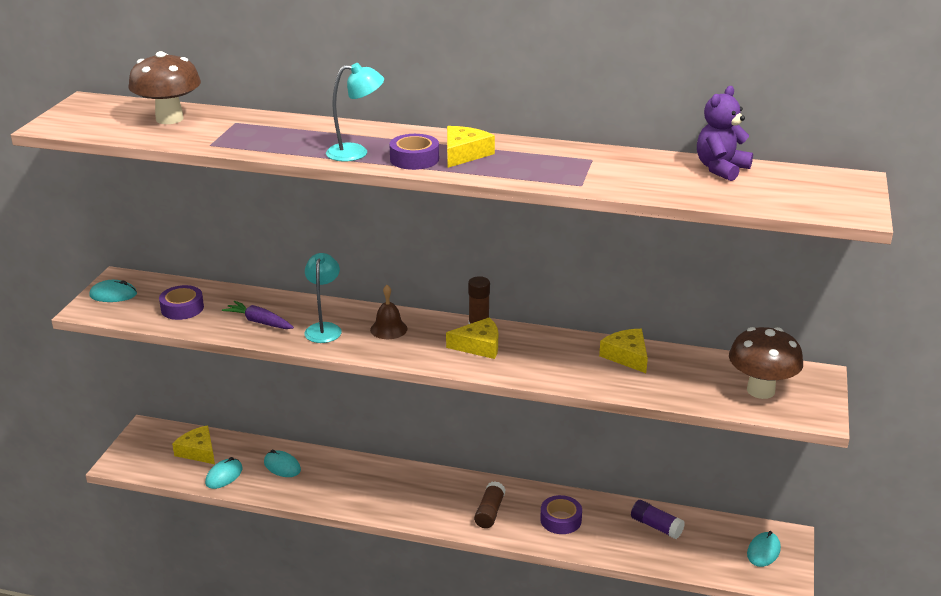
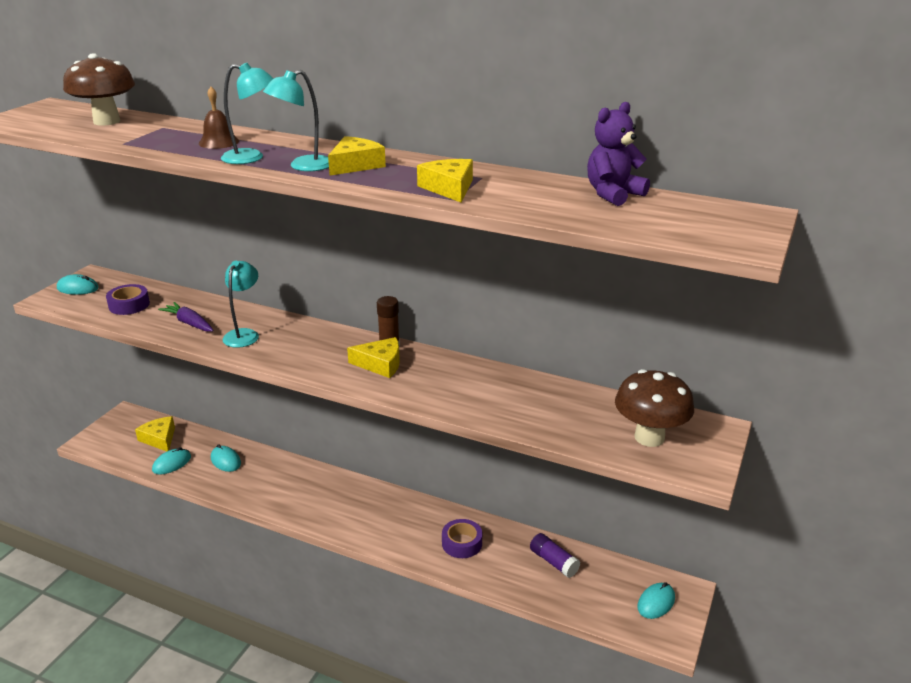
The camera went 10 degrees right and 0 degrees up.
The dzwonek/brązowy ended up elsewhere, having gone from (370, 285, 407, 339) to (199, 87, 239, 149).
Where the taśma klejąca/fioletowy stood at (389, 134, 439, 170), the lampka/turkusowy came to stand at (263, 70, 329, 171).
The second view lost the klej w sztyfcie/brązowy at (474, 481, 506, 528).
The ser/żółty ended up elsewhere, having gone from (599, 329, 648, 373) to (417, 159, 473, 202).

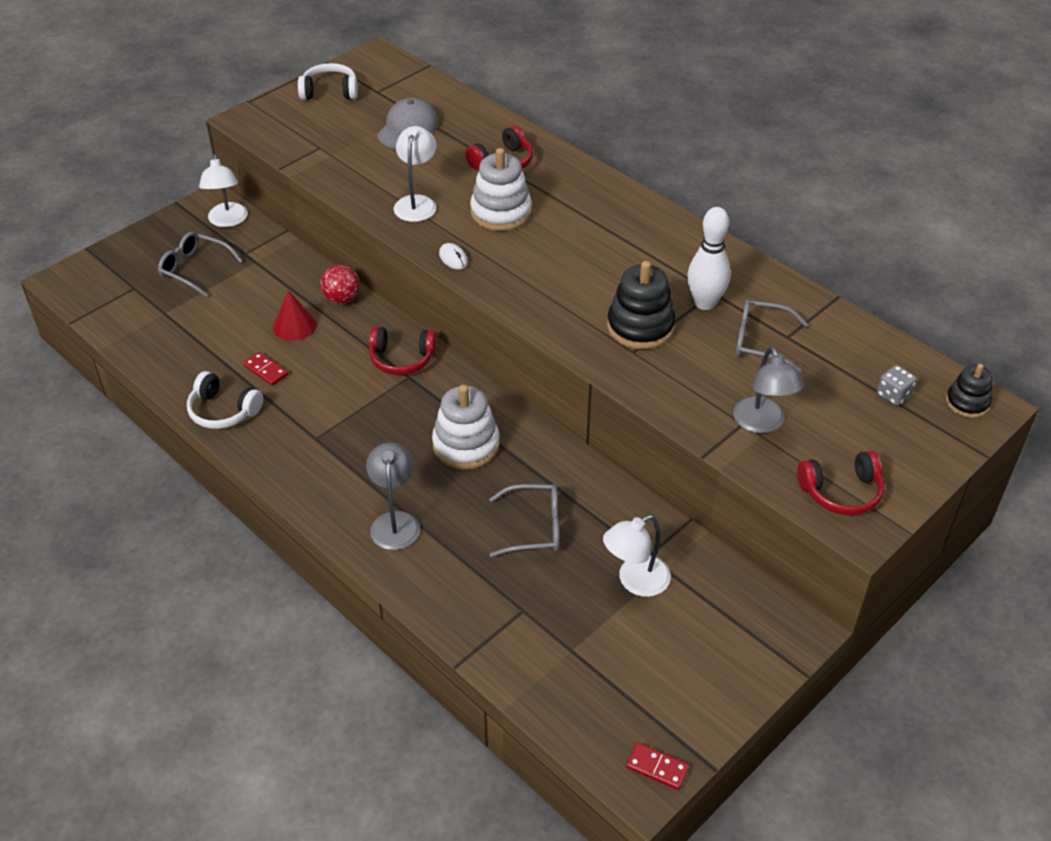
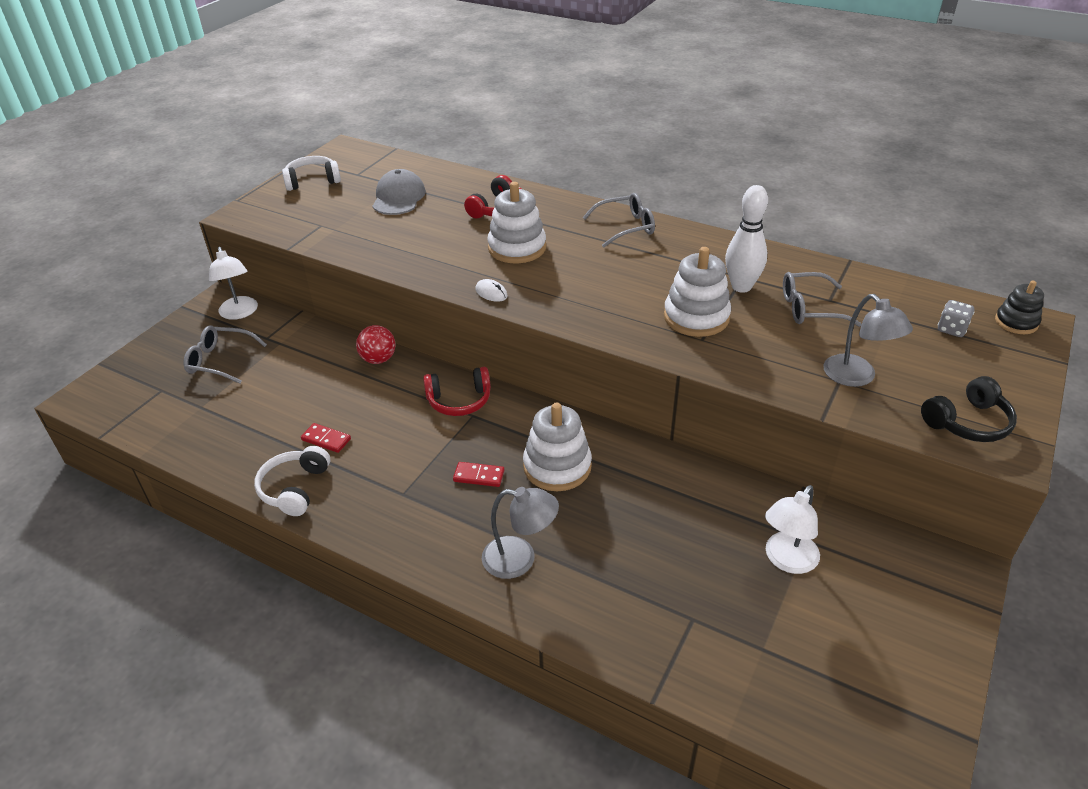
The camera went 15 degrees left and 5 degrees down.
The słuchawki/biały at (187, 371, 263, 429) ended up facing another way, 90 degrees clockwise from before.
The second view lost the stożek/czerwony at (273, 290, 317, 341).
The lampka/szary at (366, 442, 420, 550) ended up facing another way, 120 degrees clockwise from before.
The second view lost the lampka/biały at (394, 126, 436, 222).
The okulary/szary ended up elsewhere, having gone from (489, 484, 559, 557) to (583, 193, 655, 247).
What was the zabawka nakładanka/czarny at (607, 261, 676, 349) turned into the zabawka nakładanka/biały at (664, 247, 731, 337).
The kostka domina/czerwony ended up elsewhere, having gone from (626, 743, 689, 790) to (453, 462, 505, 487).
What was the słuchawki/czerwony at (797, 450, 884, 516) turned into the słuchawki/czarny at (921, 376, 1017, 442).

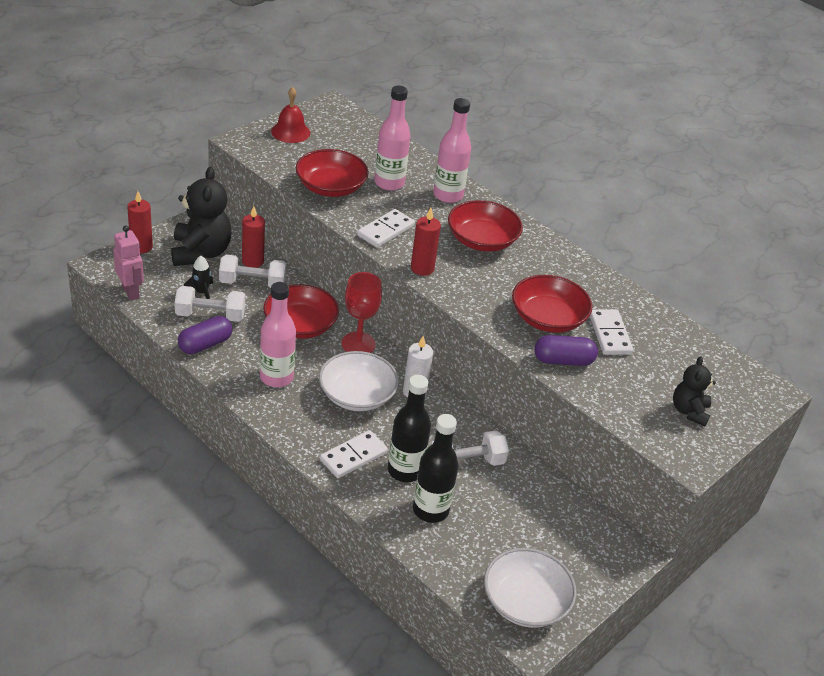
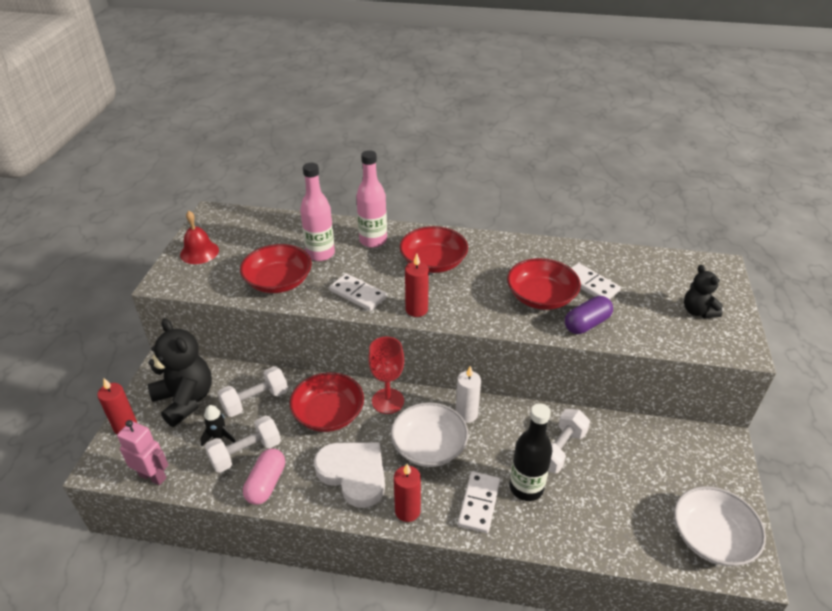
The camera went 30 degrees left and 0 degrees up.
What was the kapsułka/fioletowy at (178, 316, 233, 354) turned into the kapsułka/różowy at (243, 448, 285, 505).
The świeca/czerwony ended up elsewhere, having gone from (242, 206, 265, 268) to (394, 464, 421, 522).
Where the butelka/różowy stood at (260, 282, 296, 387), the serce/biały came to stand at (314, 442, 385, 508).
The kostka domina/biały at (357, 209, 415, 248) ended up facing another way, 60 degrees counterclockwise from before.
The second view lost the butelka/czarny at (413, 414, 458, 523).

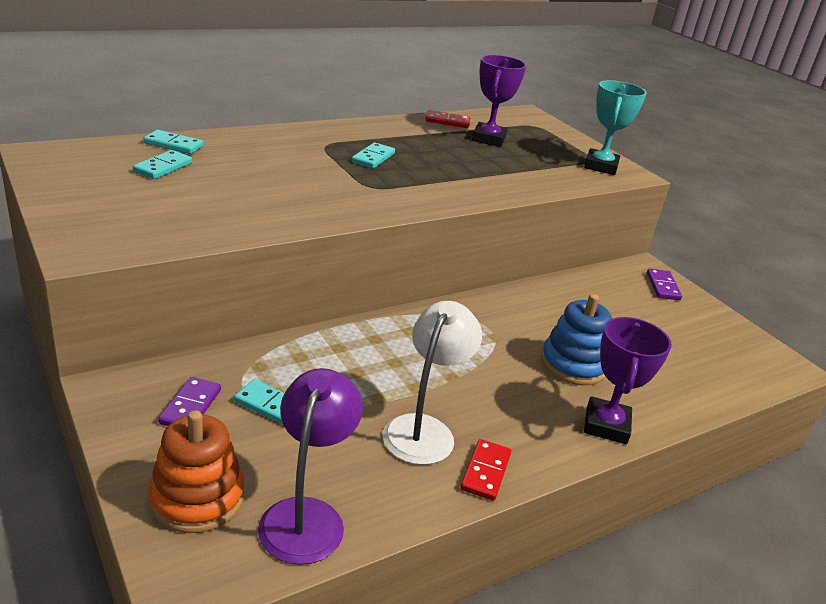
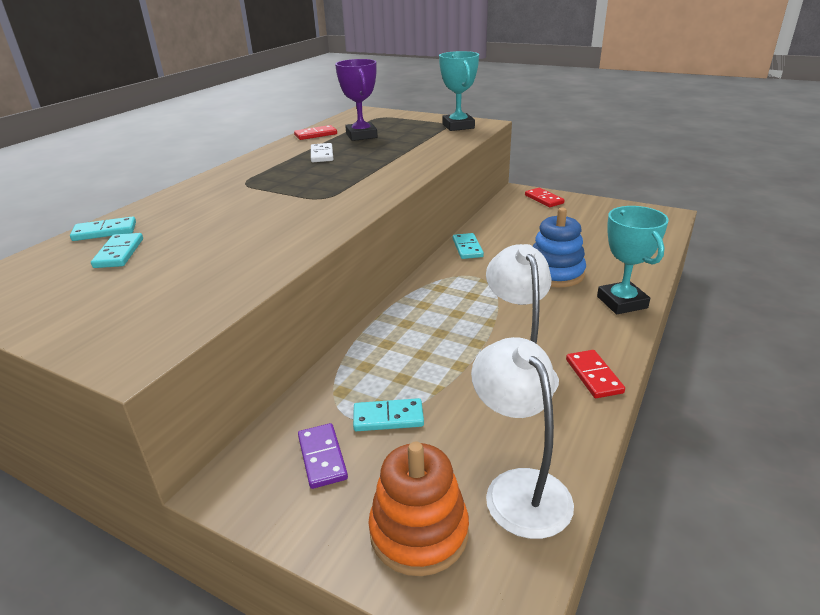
The camera went 25 degrees left and 0 degrees up.
What was the lampka/fioletowy at (258, 368, 363, 565) turned into the lampka/biały at (471, 337, 574, 539).
The kostka domina/turkusowy ended up elsewhere, having gone from (351, 142, 395, 169) to (453, 233, 484, 259).
What was the puchar/fioletowy at (584, 317, 672, 444) turned into the puchar/turkusowy at (597, 206, 669, 314).
What was the kostka domina/fioletowy at (647, 269, 682, 300) turned into the kostka domina/czerwony at (525, 188, 565, 207).
The second view gained the kostka domina/biały at (311, 143, 333, 162).

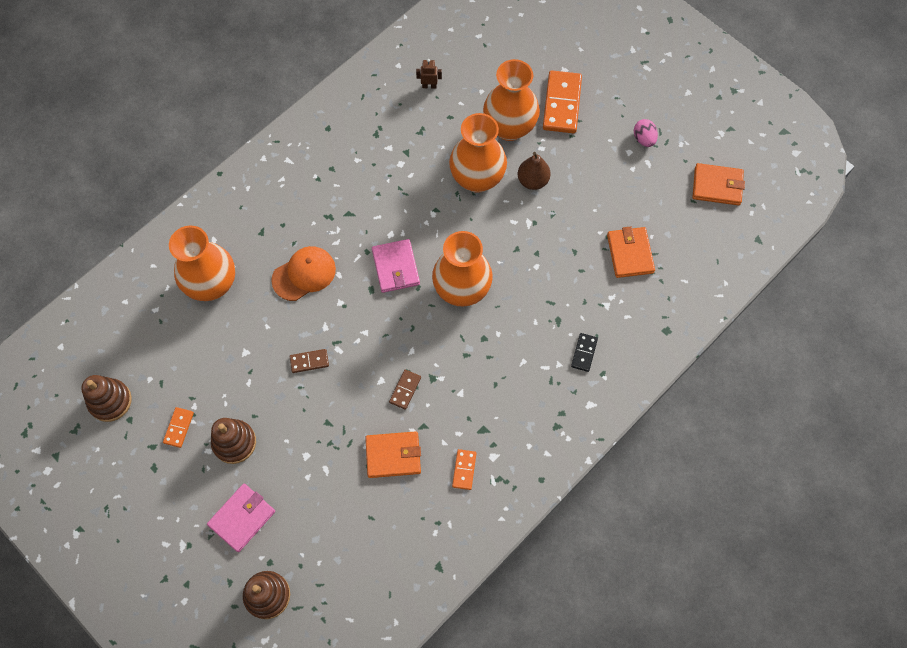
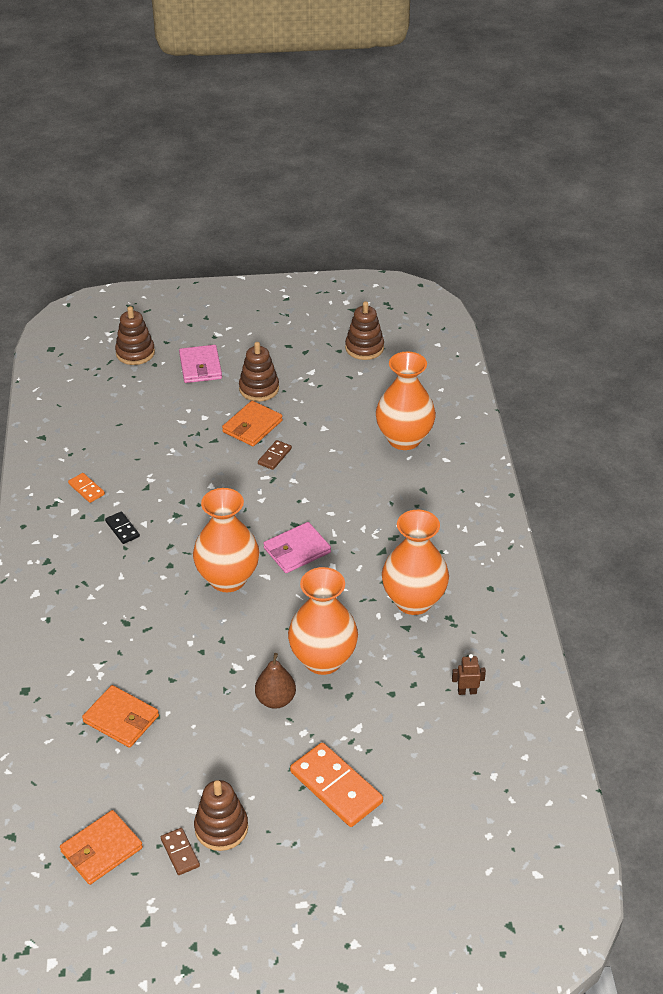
The camera went 130 degrees right and 25 degrees down.
The second view lost the kostka domina/pomarańczowy at (163, 407, 194, 448).
The second view lost the czapka/pomarańczowy at (271, 246, 336, 301).
The portfel/pomarańczowy ended up elsewhere, having gone from (365, 431, 421, 478) to (222, 401, 283, 446).
The portfel/różowy at (372, 239, 420, 293) ended up facing another way, 60 degrees counterclockwise from before.
The kostka domina/brązowy ended up elsewhere, having gone from (389, 370, 421, 410) to (161, 828, 200, 875).
The robot/brązowy at (416, 59, 442, 89) ended up facing another way, 135 degrees counterclockwise from before.
The wazon/pomarańczowy ended up elsewhere, having gone from (483, 59, 540, 141) to (382, 510, 449, 615).
The kostka domina/czarny ended up elsewhere, having gone from (571, 333, 598, 372) to (105, 511, 140, 544).
Where the jajko/różowy stood at (634, 119, 658, 147), the zabawka nakładanka/brązowy came to stand at (194, 780, 248, 851).

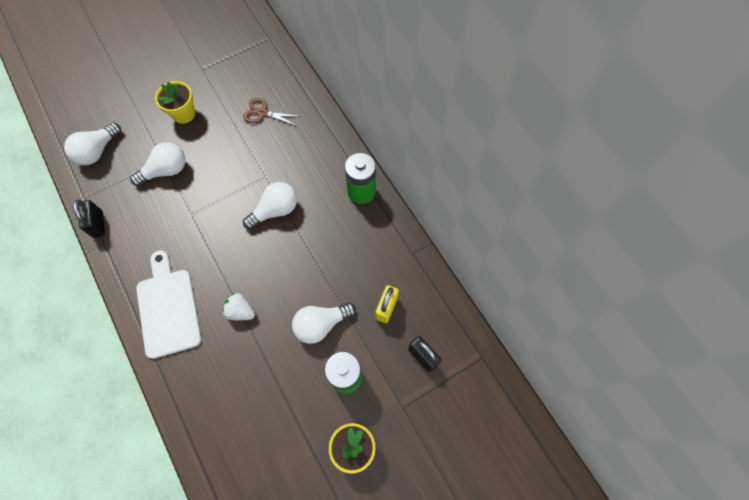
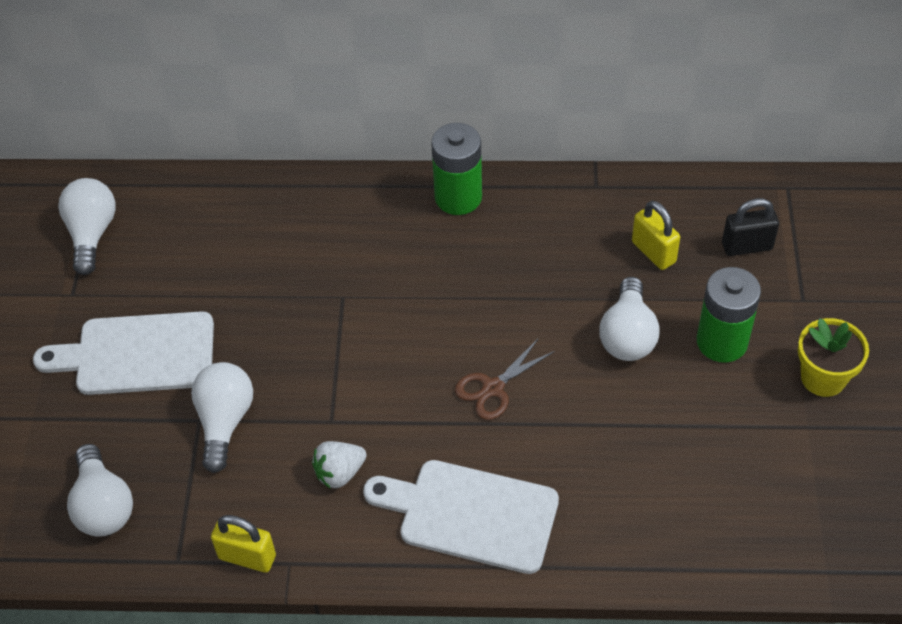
The camera went 55 degrees left and 15 degrees down.
What was the kłódka/czarny at (73, 199, 105, 238) turned into the kłódka/żółty at (211, 515, 276, 573).
Where the doniczka/żółty stood at (155, 81, 195, 124), the deska do krojenia/biały came to stand at (33, 311, 214, 395).
The truskawka/biały ended up elsewhere, having gone from (222, 293, 255, 320) to (312, 441, 367, 489).
The nożyczki/brązowy ended up elsewhere, having gone from (243, 98, 301, 126) to (455, 338, 555, 420).
The żarówka/biały ended up elsewhere, having gone from (243, 182, 297, 230) to (58, 178, 116, 275).

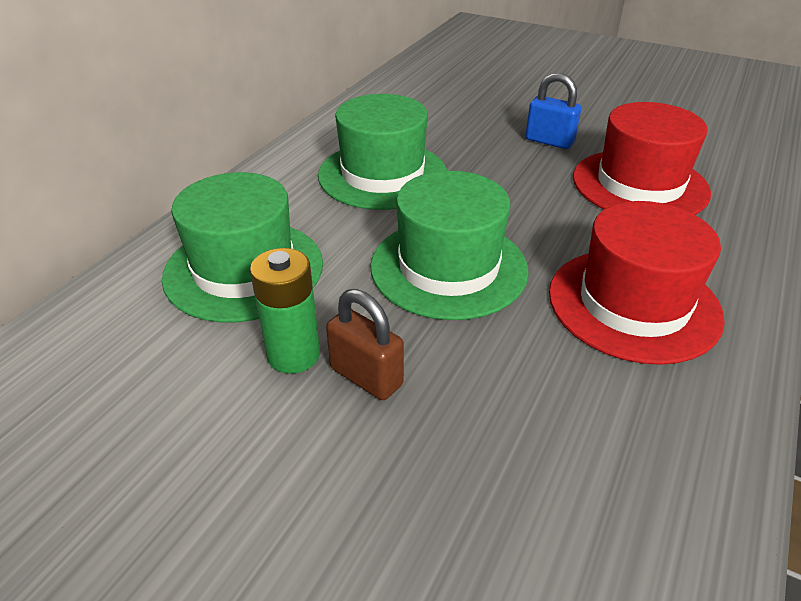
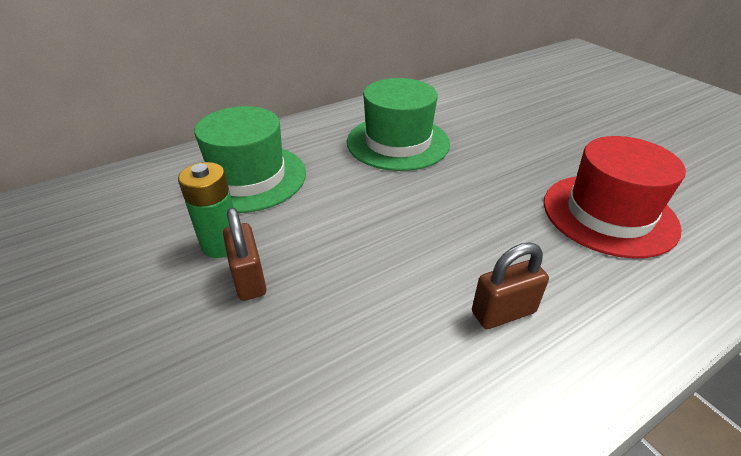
The camera went 30 degrees right and 0 degrees up.
The second view lost the kapelusz/zielony at (370, 171, 529, 320).
The second view lost the kłódka/niebieski at (525, 73, 581, 149).
Where the kapelusz/czerwony stood at (549, 201, 725, 365), the kłódka/brązowy came to stand at (472, 242, 549, 329).

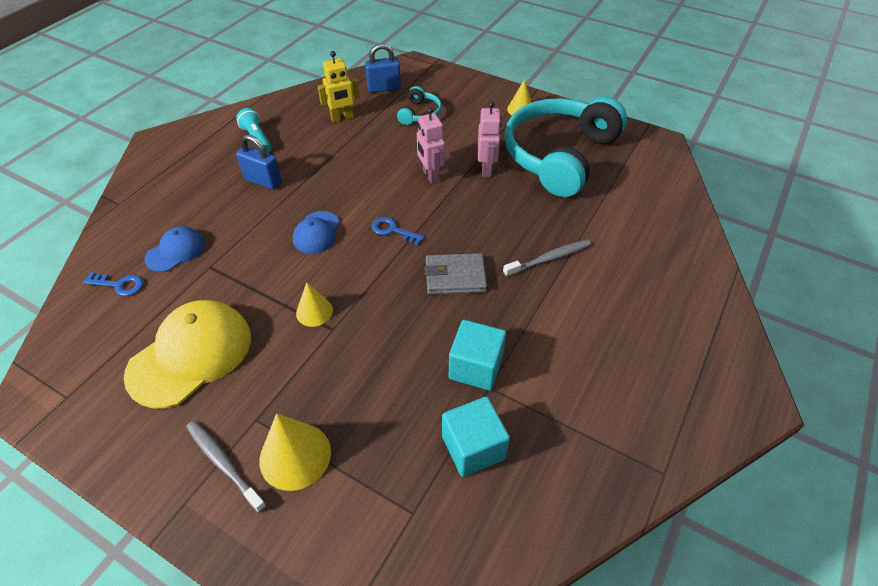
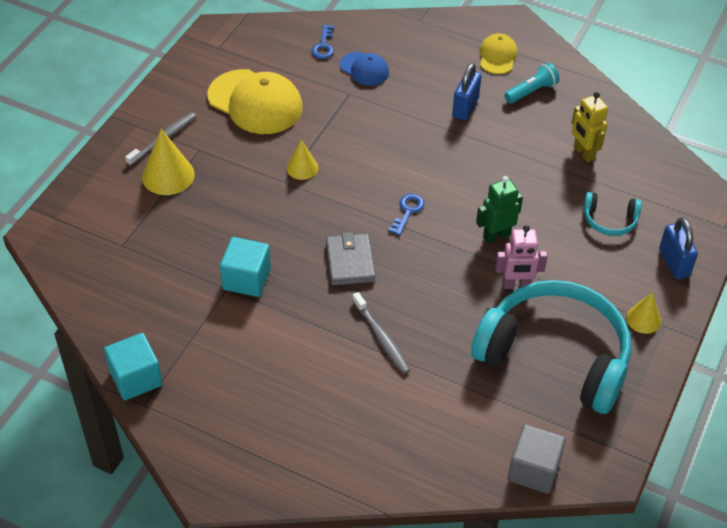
The camera went 85 degrees right and 0 degrees up.
The second view lost the czapka/niebieski at (293, 211, 340, 254).
The kłódka/niebieski ended up elsewhere, having gone from (365, 44, 401, 93) to (659, 217, 698, 279).
What was the robot/różowy at (417, 107, 445, 184) turned into the robot/zielony at (476, 176, 523, 244).
The sześcian/turkusowy ended up elsewhere, having gone from (442, 396, 510, 477) to (104, 333, 162, 400).
The second view gained the czapka/żółty at (480, 33, 518, 74).
The second view gained the sześcian/szary at (508, 424, 566, 494).

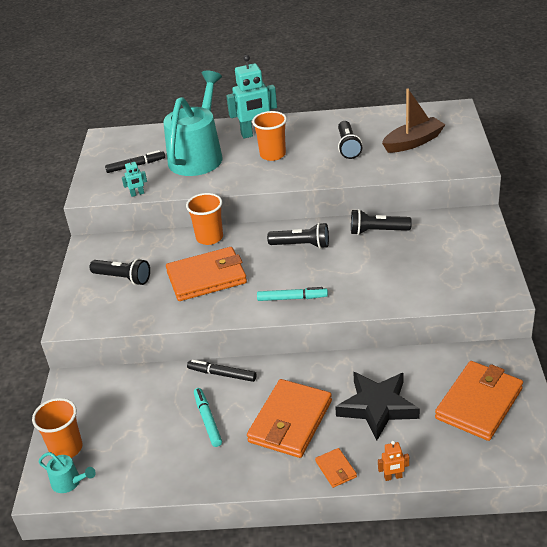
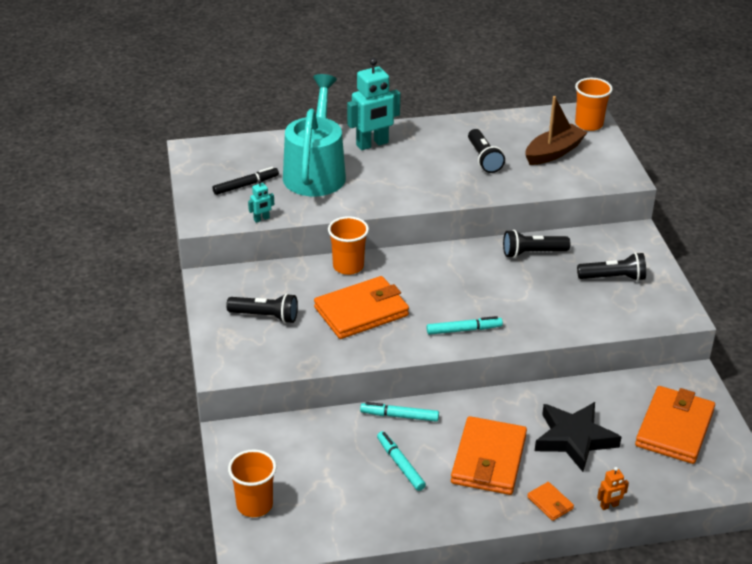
The camera went 15 degrees left and 0 degrees up.
The second view lost the konewka/turkusowy at (39, 452, 96, 493).
What was the flamaster/czarny at (187, 360, 257, 382) turned into the flamaster/turkusowy at (360, 402, 439, 422).
The szklanka/pomarańczowy ended up elsewhere, having gone from (252, 111, 287, 161) to (575, 78, 613, 131).
The latarka/czarny ended up elsewhere, having gone from (267, 223, 329, 249) to (577, 252, 646, 281).

